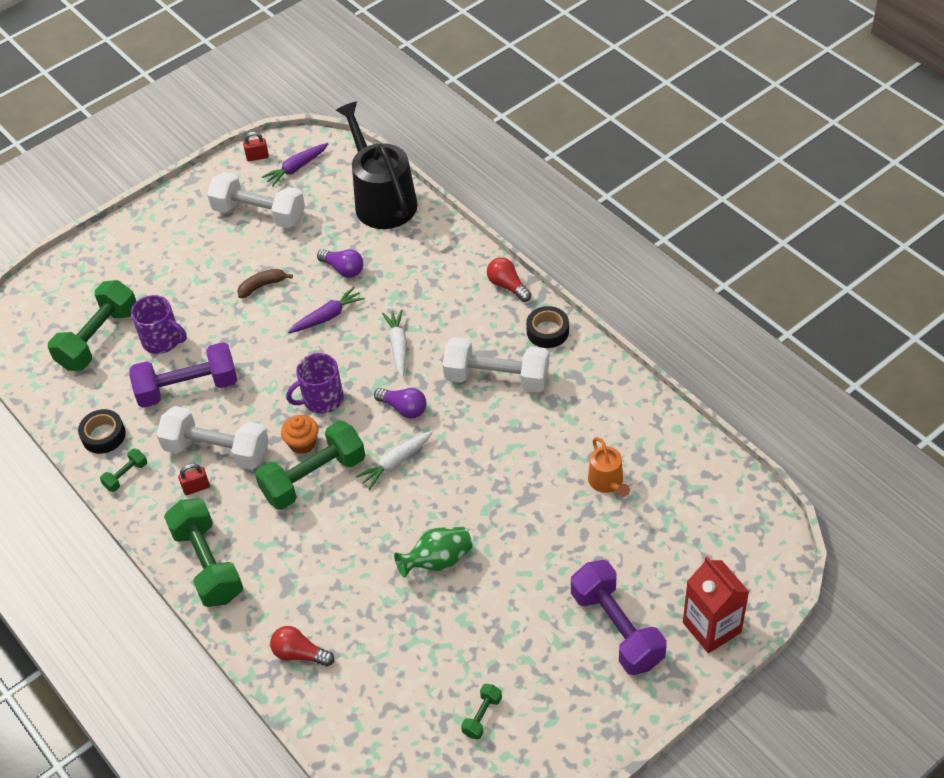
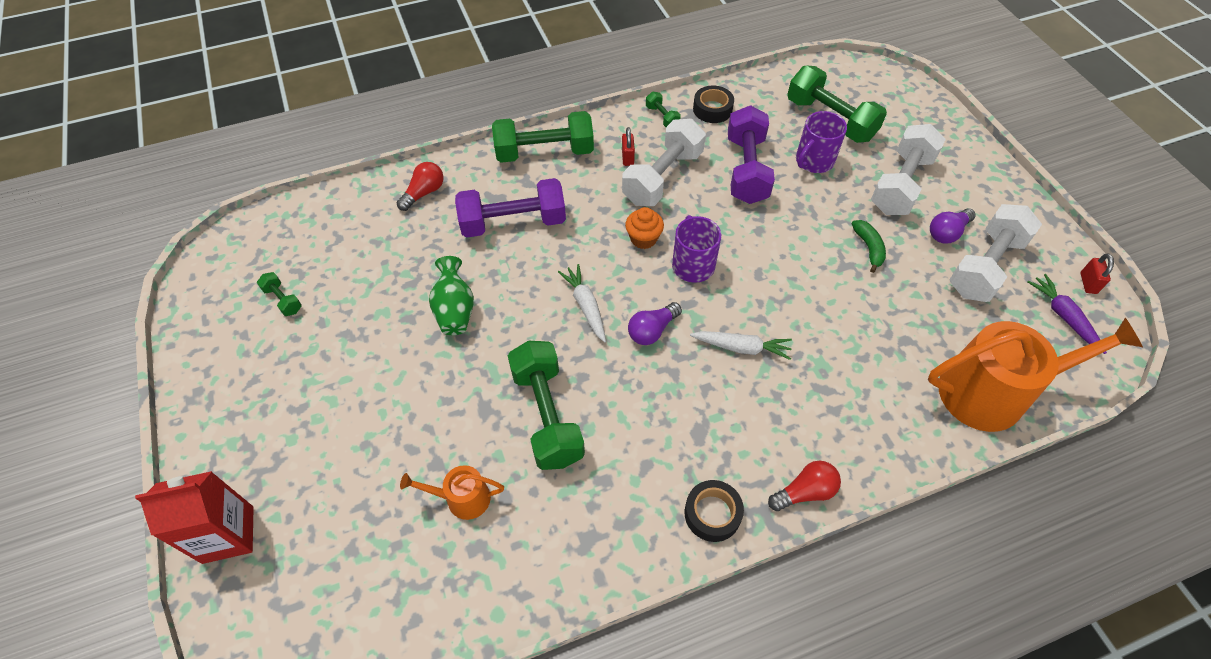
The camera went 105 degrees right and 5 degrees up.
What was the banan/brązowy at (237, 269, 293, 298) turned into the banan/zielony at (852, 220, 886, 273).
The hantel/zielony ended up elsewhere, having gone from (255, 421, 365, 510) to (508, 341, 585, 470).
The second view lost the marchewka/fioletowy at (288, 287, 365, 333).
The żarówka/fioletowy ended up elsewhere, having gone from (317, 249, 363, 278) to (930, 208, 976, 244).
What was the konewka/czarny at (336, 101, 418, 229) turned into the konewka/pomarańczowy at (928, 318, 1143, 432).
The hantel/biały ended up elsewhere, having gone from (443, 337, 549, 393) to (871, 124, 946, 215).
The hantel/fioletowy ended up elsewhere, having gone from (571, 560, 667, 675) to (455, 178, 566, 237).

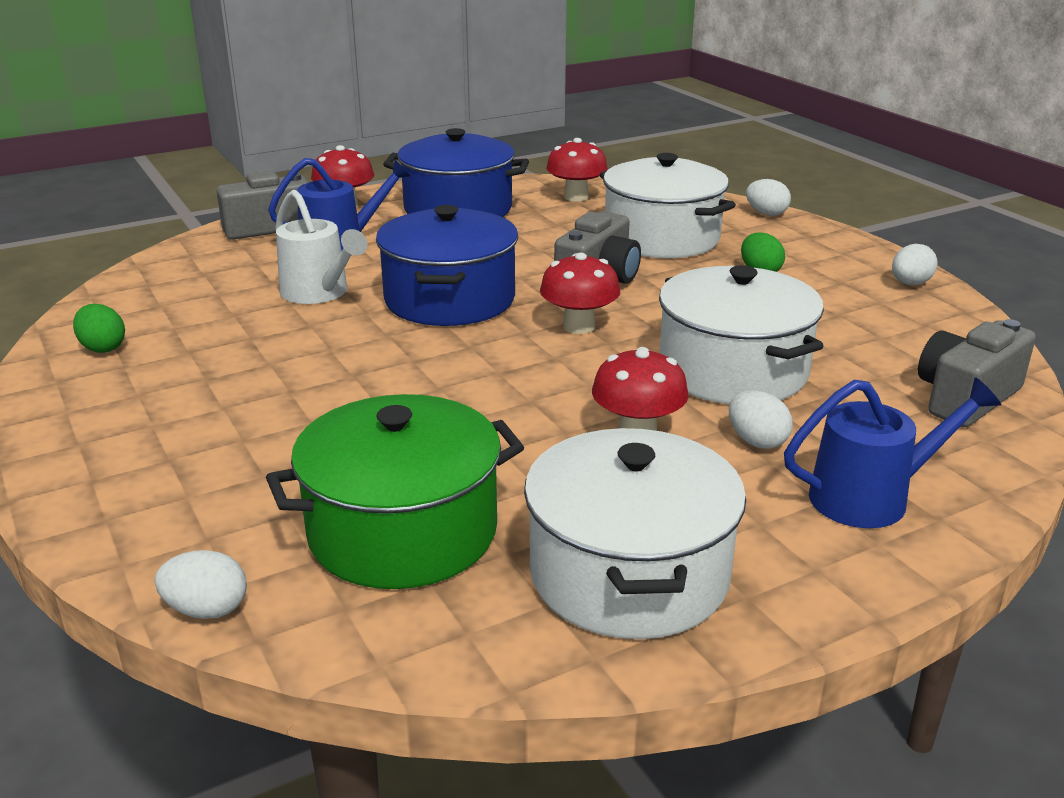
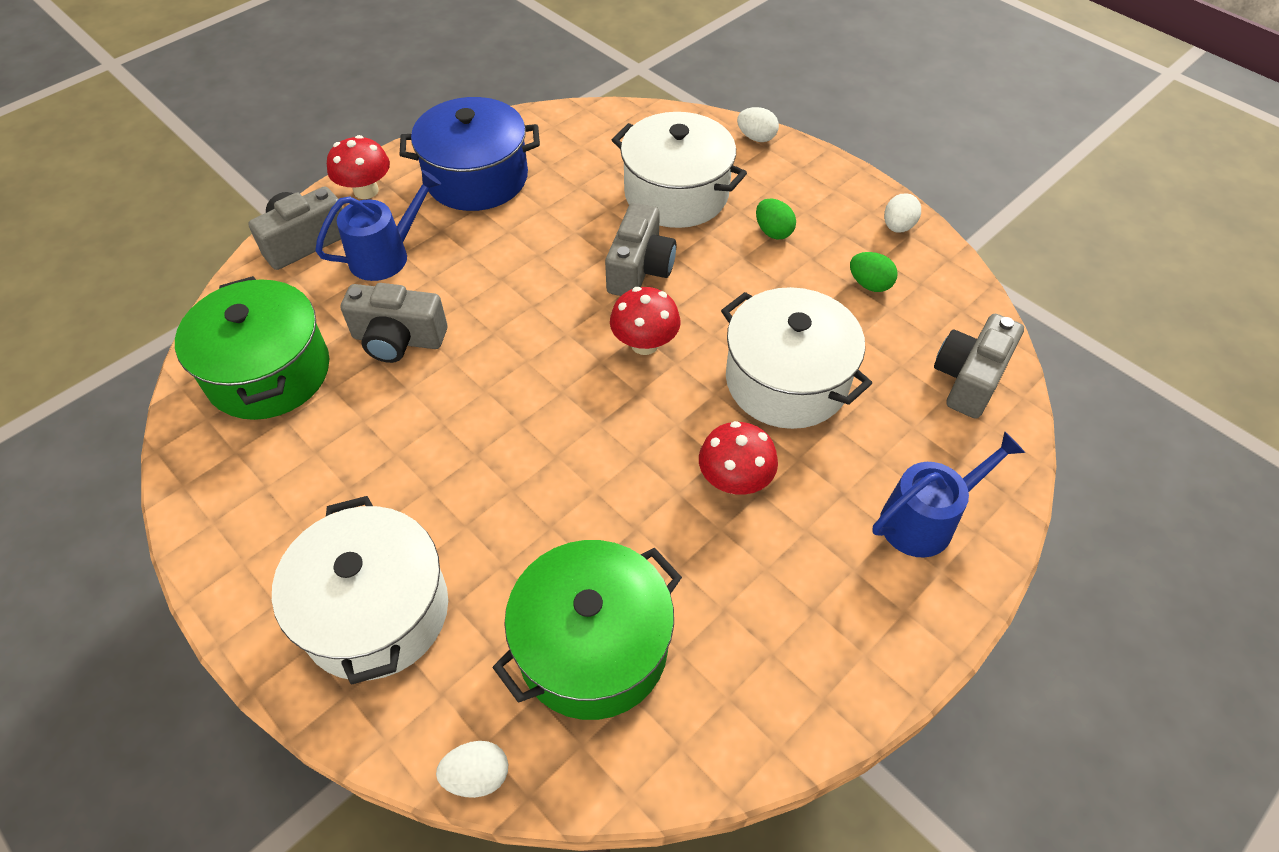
The camera went 15 degrees left and 25 degrees up.
The jajko/zielony ended up elsewhere, having gone from (73, 304, 125, 353) to (850, 252, 898, 292).
Where the konewka/biały stood at (275, 190, 368, 304), the aparat fotograficzny/szary came to stand at (341, 283, 447, 363).
The second view lost the garnek/niebieski at (376, 205, 518, 326).
The garnek/biały ended up elsewhere, having gone from (524, 428, 746, 639) to (272, 496, 448, 685).
The second view lost the grzyb/czerwony at (546, 138, 608, 202).
The second view lost the jajko/biały at (729, 390, 793, 449).
The second view gained the garnek/zielony at (175, 276, 329, 420).

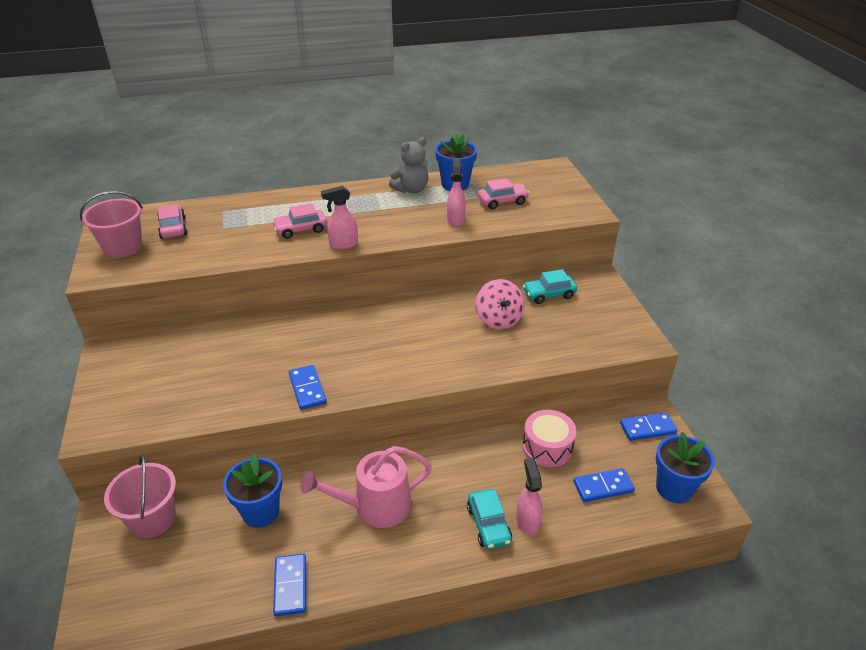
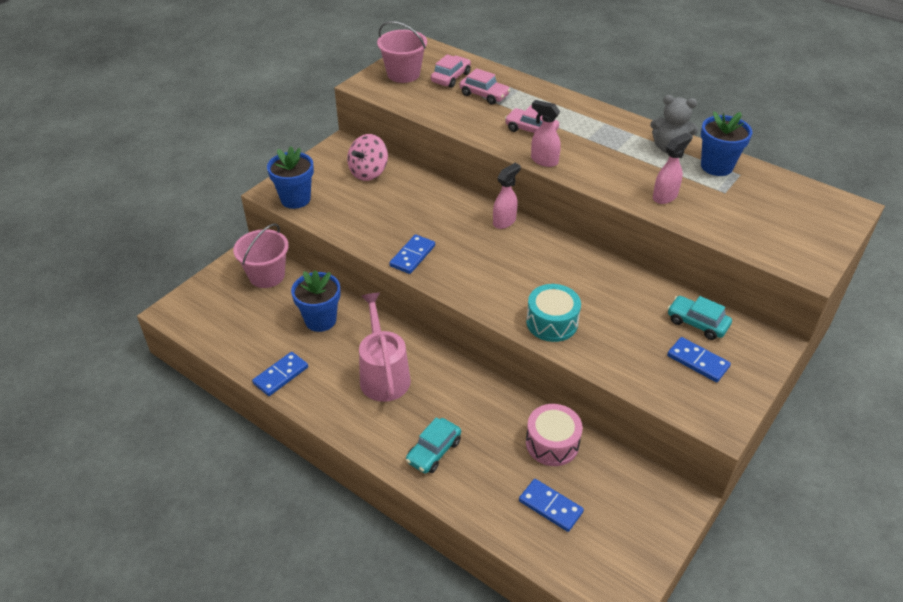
The camera went 50 degrees right and 5 degrees up.
The konewka/różowy at (300, 446, 432, 528) ended up facing another way, 45 degrees clockwise from before.
The bączek/różowy ended up elsewhere, having gone from (476, 279, 525, 330) to (347, 134, 388, 181).
The samochód/różowy ended up elsewhere, having gone from (478, 178, 529, 209) to (459, 68, 510, 105).
The spryskiwacz/różowy ended up elsewhere, having gone from (516, 458, 543, 536) to (493, 163, 521, 229).
The kostka domina/niebieski ended up elsewhere, having gone from (620, 413, 678, 441) to (667, 337, 731, 382).
The doniczka/niebieski ended up elsewhere, having gone from (656, 432, 715, 503) to (267, 146, 314, 209).
The second view gained the bęben/turkusowy at (526, 284, 581, 342).

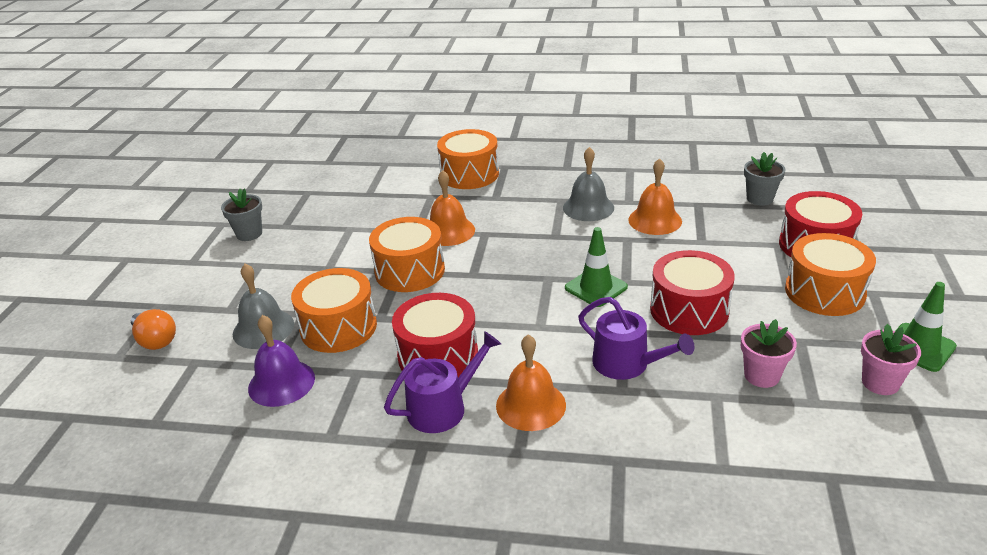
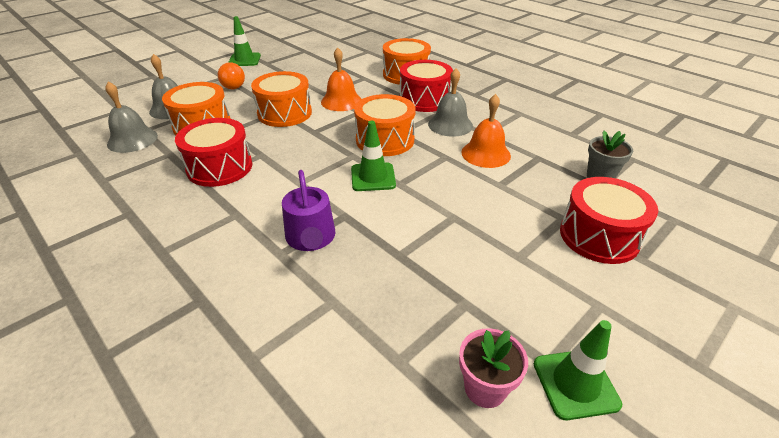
The camera went 35 degrees right and 5 degrees up.
The żarówka/pomarańczowy ended up elsewhere, having gone from (131, 309, 176, 350) to (218, 62, 245, 89).
Where the doniczka/szary stood at (221, 188, 262, 241), the pachołek/zielony came to stand at (228, 16, 261, 66).
What was the dzwonek/fioletowy at (248, 315, 315, 407) turned into the dzwonek/szary at (105, 81, 158, 153).
The second view lost the konewka/fioletowy at (384, 331, 501, 433).
The second view lost the dzwonek/pomarańczowy at (496, 334, 566, 431).
The bęben/czerwony ended up elsewhere, having gone from (650, 250, 735, 335) to (400, 60, 453, 112).
The second view lost the doniczka/różowy at (741, 319, 797, 388).
The bęben/pomarańczowy ended up elsewhere, having gone from (785, 233, 876, 316) to (354, 94, 416, 156).

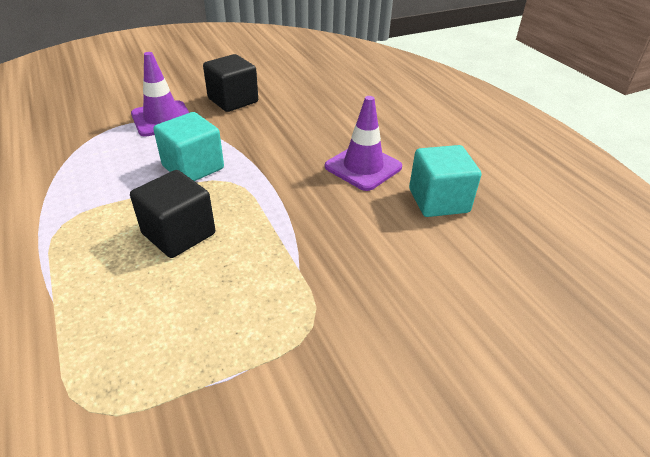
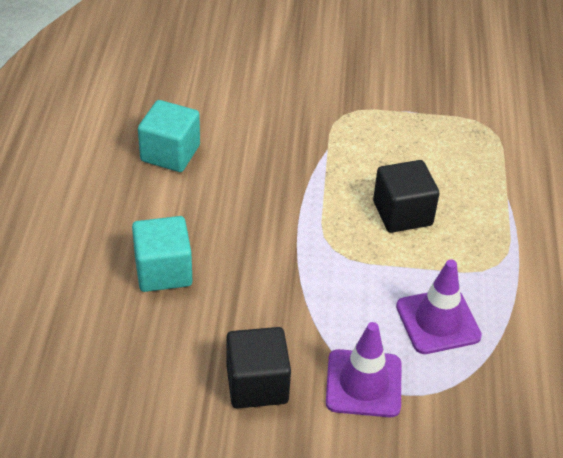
The camera went 150 degrees left and 5 degrees up.
The sześcian/turkusowy ended up elsewhere, having gone from (153, 112, 224, 181) to (132, 216, 192, 292).
The pachołek/fioletowy ended up elsewhere, having gone from (325, 96, 402, 191) to (396, 260, 482, 354).

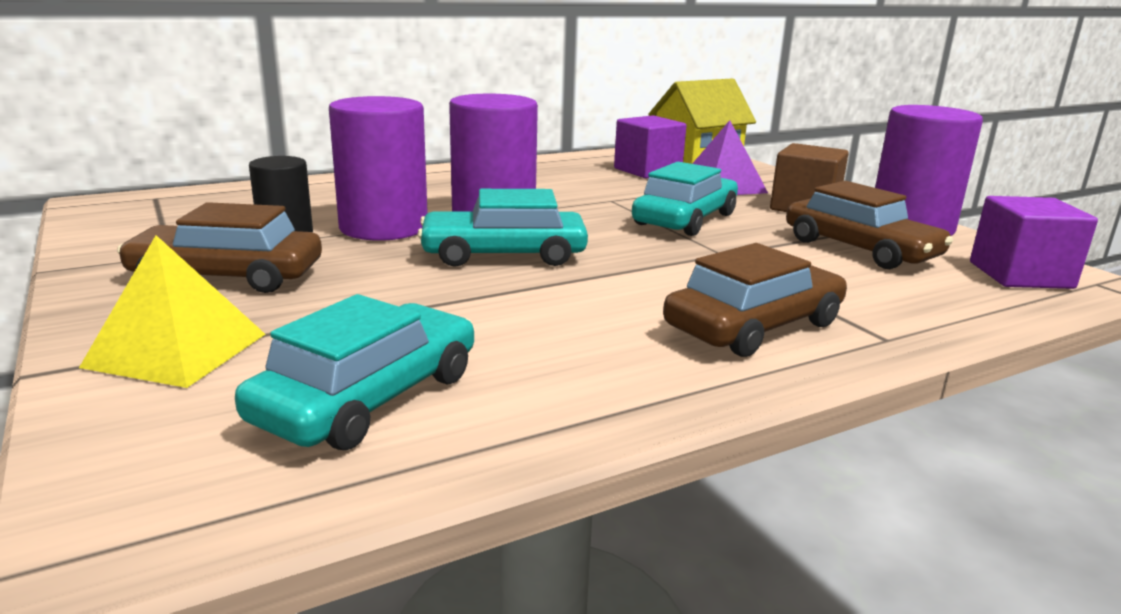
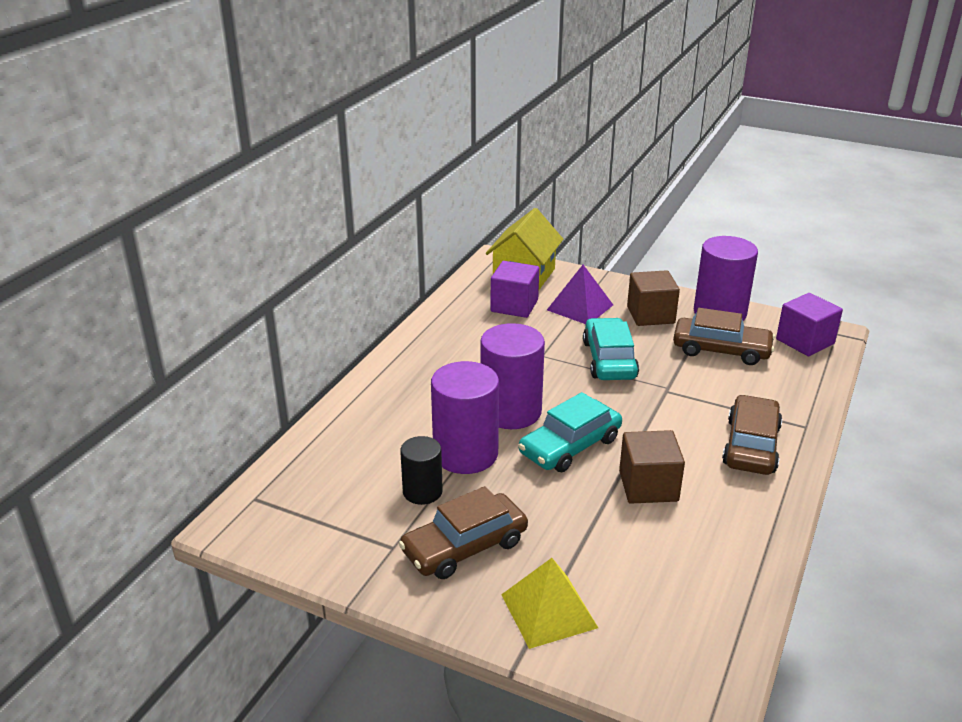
The camera went 35 degrees left and 10 degrees up.
The second view lost the samochód/turkusowy at (235, 294, 474, 450).
The second view gained the sześcian/brązowy at (619, 430, 685, 504).

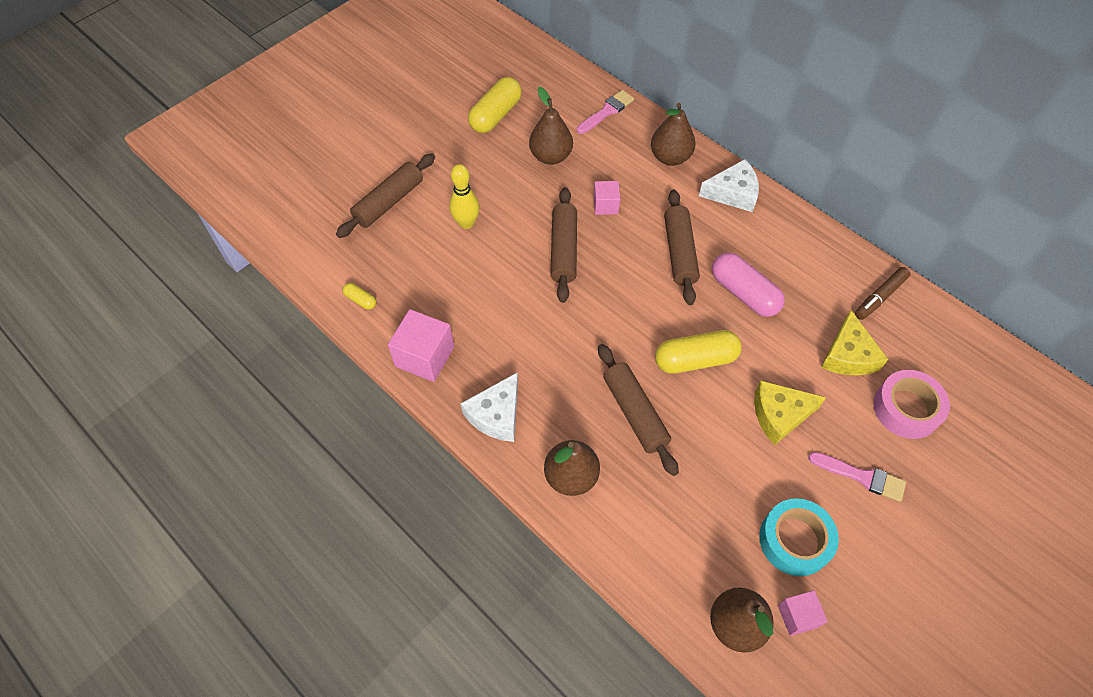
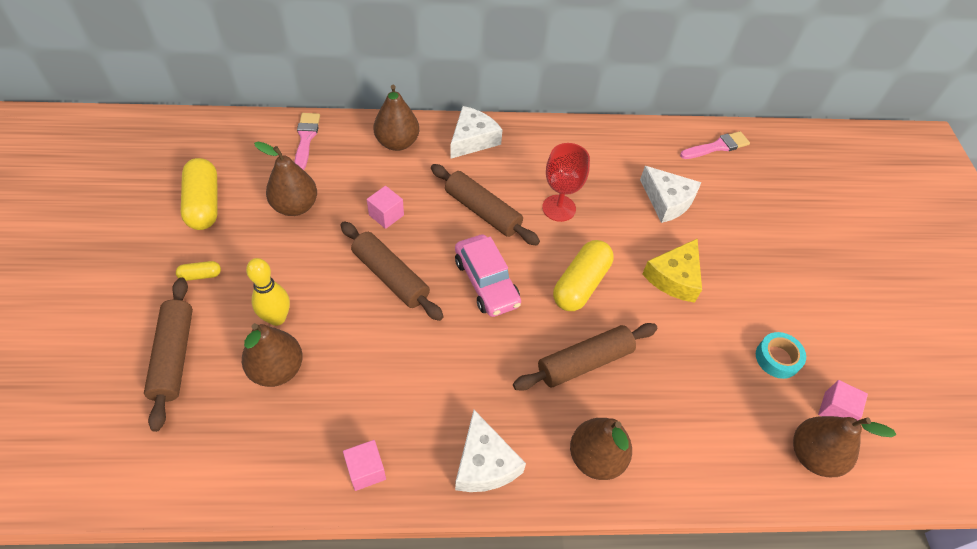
The camera went 50 degrees left and 5 degrees down.
The kapsułka/żółty ended up elsewhere, having gone from (343, 283, 376, 310) to (176, 261, 221, 281).
The size of the sześcian/różowy at (388, 309, 454, 382) changed by a factor of 0.59.
The wałek do ciasta/brązowy at (598, 344, 679, 476) ended up facing another way, 45 degrees counterclockwise from before.
Where the kapsułka/różowy stood at (712, 253, 785, 317), the kielich/czerwony came to stand at (542, 143, 590, 222).
The size of the taśma klejąca/turkusowy at (759, 498, 839, 576) changed by a factor of 0.66.
The pędzel/różowy ended up elsewhere, having gone from (808, 452, 906, 502) to (680, 131, 750, 159).
What was the ser/żółty at (821, 310, 888, 375) turned into the ser/biały at (640, 166, 701, 223).
The second view lost the flamaster/brązowy at (855, 267, 910, 320).
The second view lost the taśma klejąca/różowy at (873, 370, 950, 439).
The second view gained the gruszka/brązowy at (242, 323, 303, 387).
The second view gained the samochód/różowy at (455, 234, 521, 317).

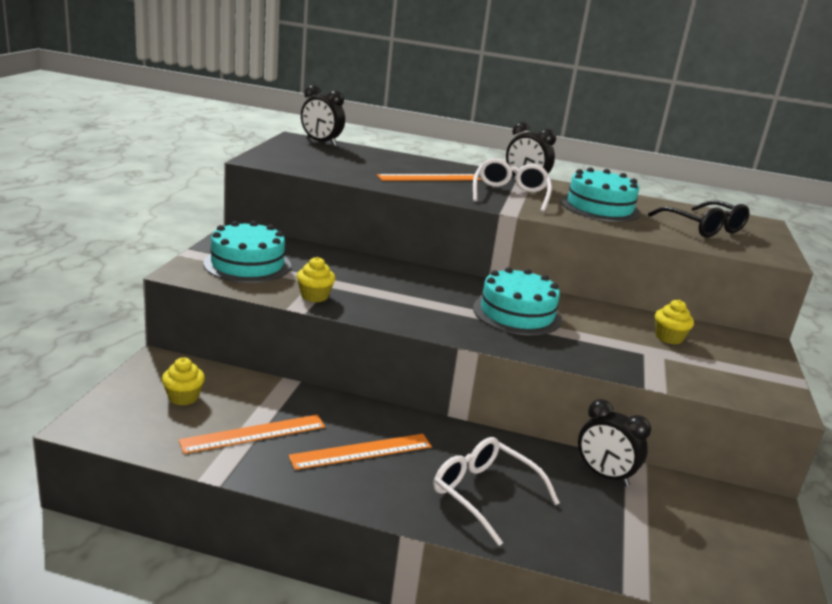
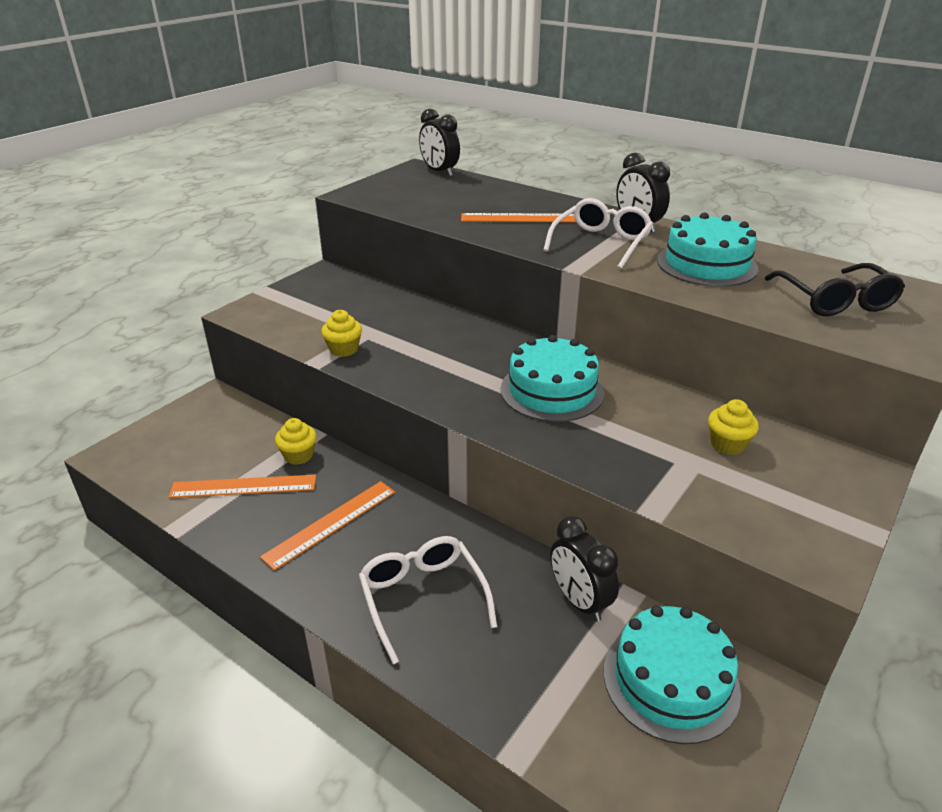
The camera went 25 degrees right and 10 degrees up.
The muffinka/żółty ended up elsewhere, having gone from (162, 357, 205, 406) to (275, 418, 317, 465).
The tort/turkusowy ended up elsewhere, having gone from (204, 221, 291, 283) to (604, 605, 741, 744).
The linijka/pomarańczowy at (288, 434, 432, 470) ended up facing another way, 45 degrees counterclockwise from before.

